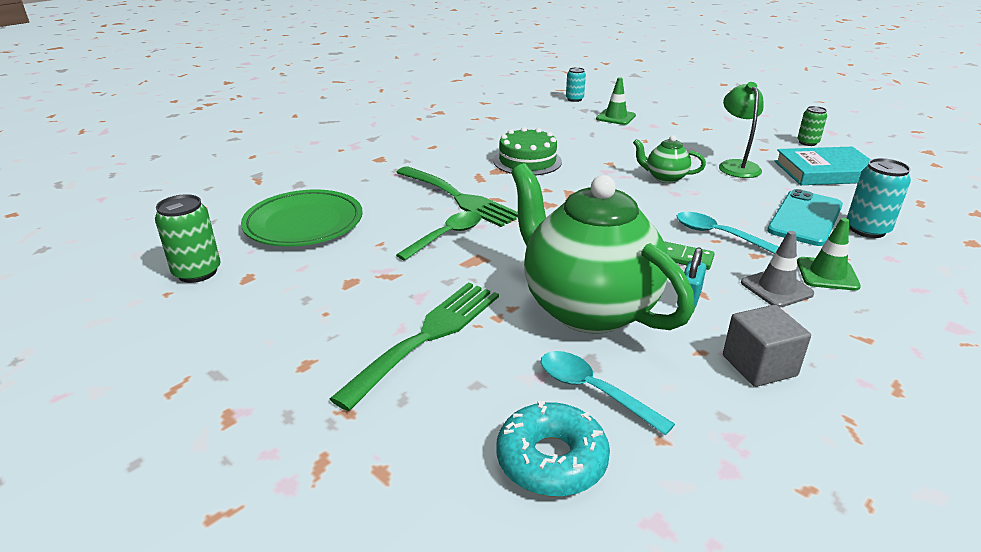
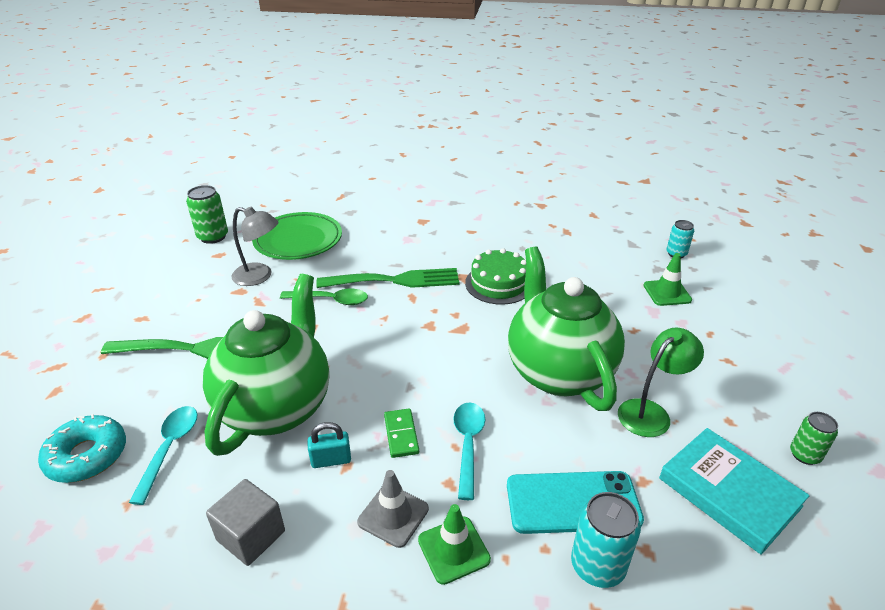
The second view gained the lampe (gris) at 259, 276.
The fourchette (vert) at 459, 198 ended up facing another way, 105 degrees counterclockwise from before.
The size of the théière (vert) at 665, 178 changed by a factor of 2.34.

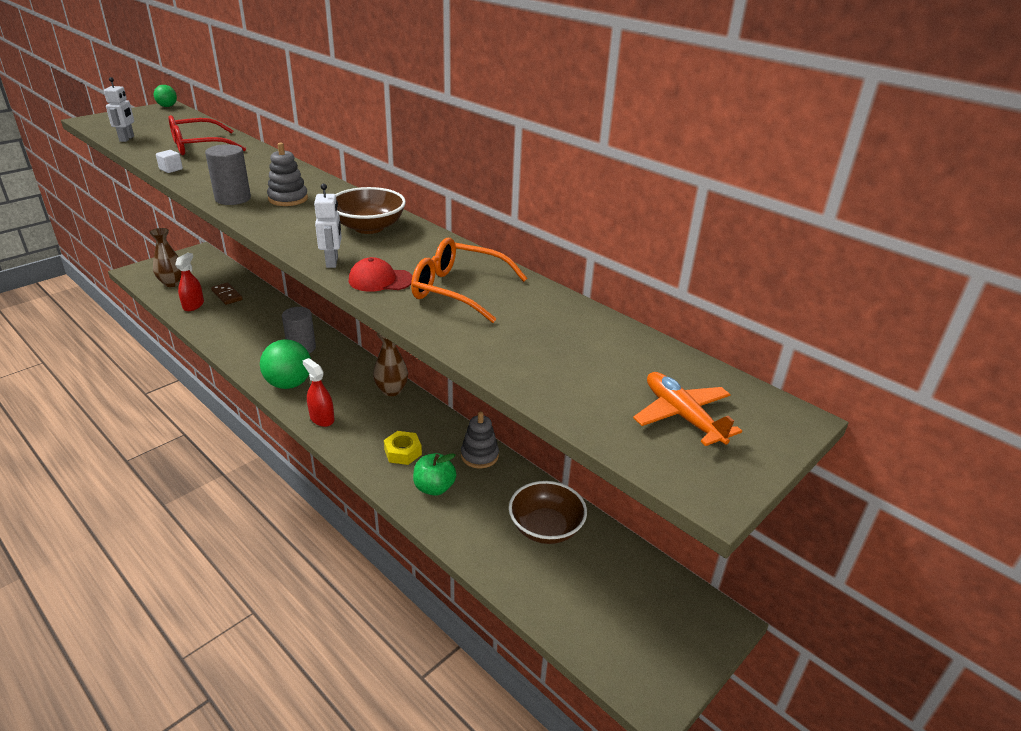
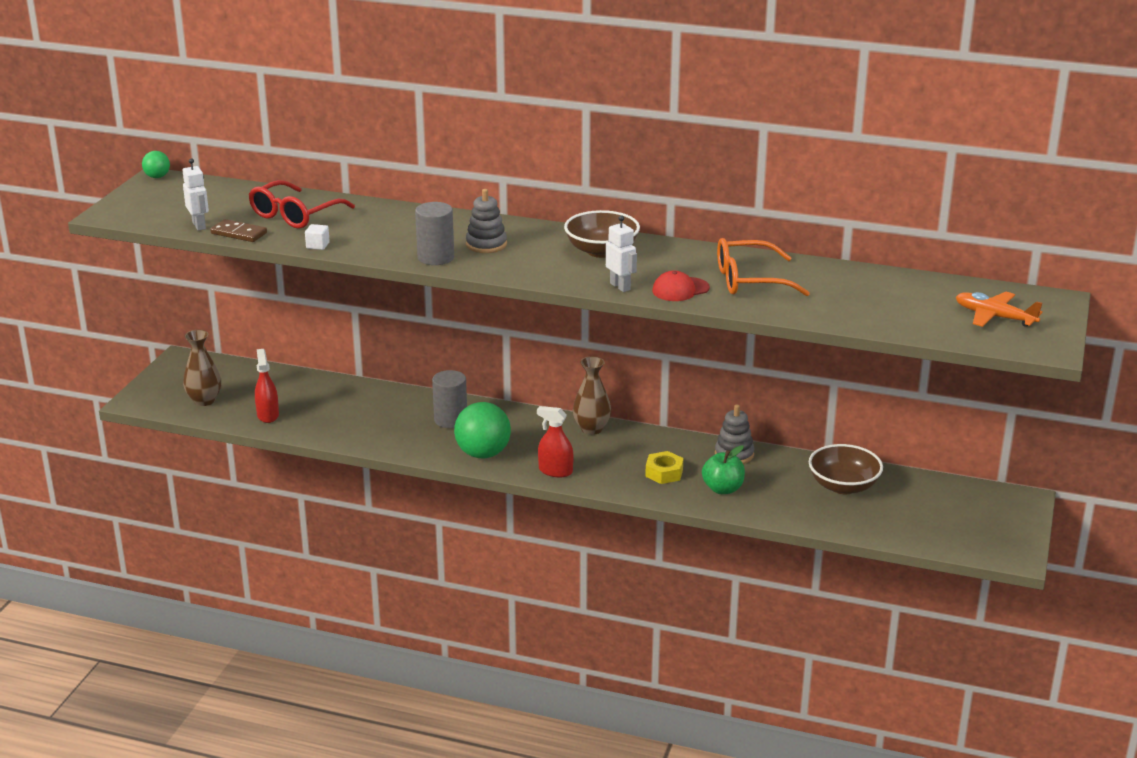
The domino (marron) ended up elsewhere, having gone from 227, 295 to 239, 233.

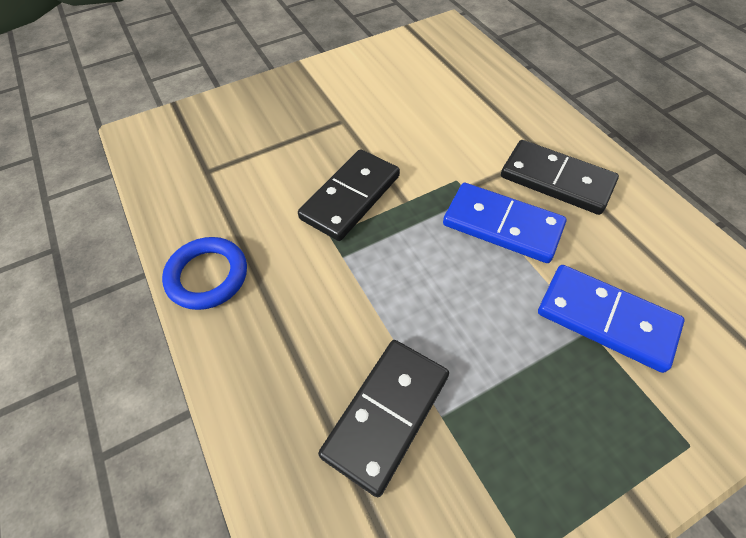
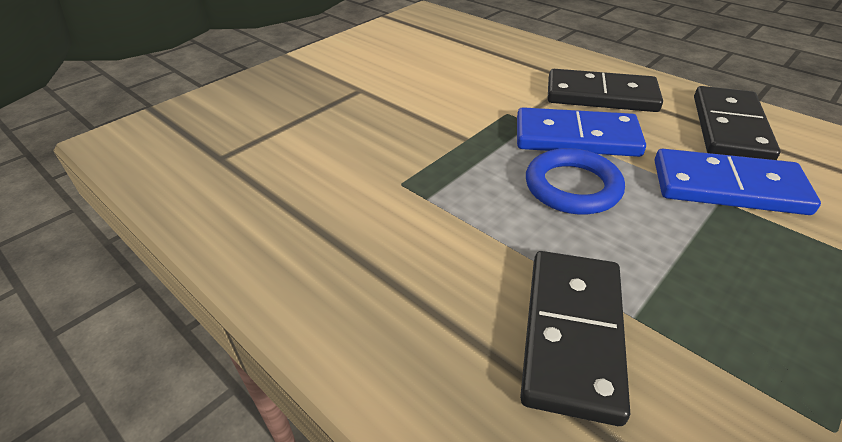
The anneau (bleu) ended up elsewhere, having gone from 207, 276 to 572, 187.
The domino (noir) ended up elsewhere, having gone from 351, 197 to 730, 128.

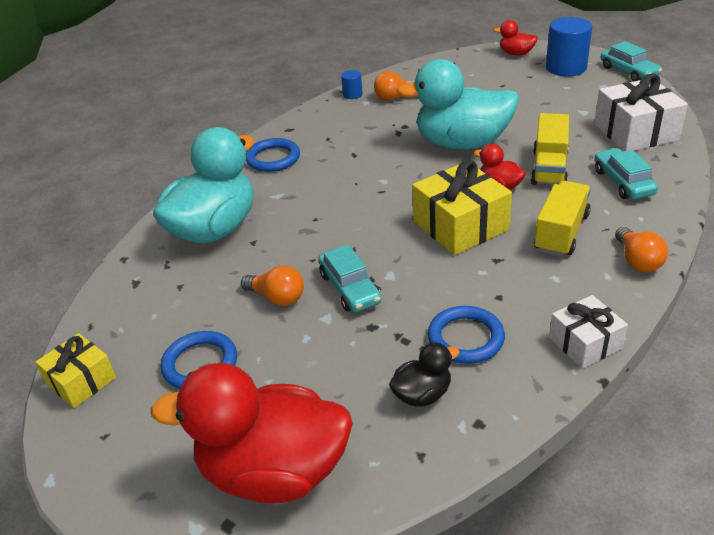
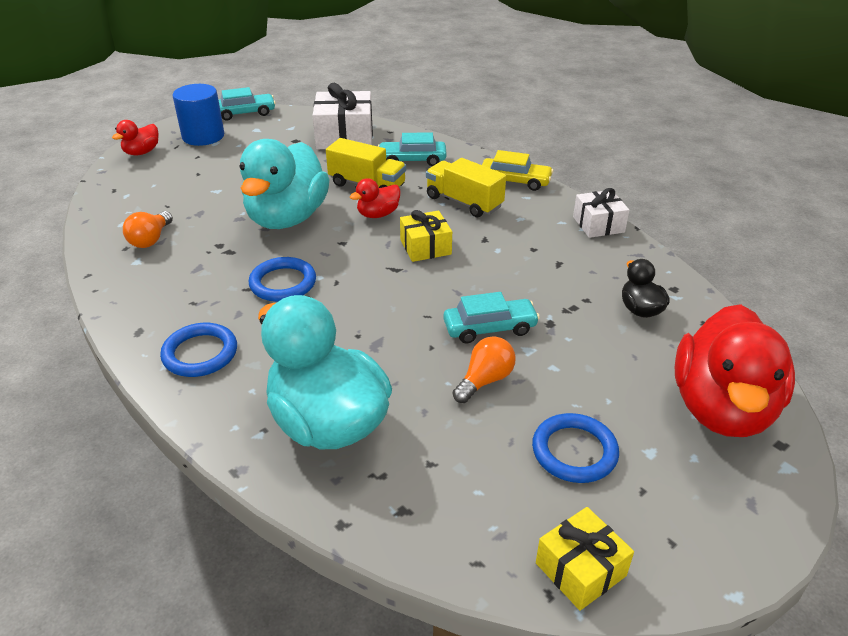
The anneau (bleu) ended up elsewhere, having gone from 465, 338 to 283, 283.
The size of the cadeau (jaune) at 460, 225 changed by a factor of 0.61.
Where the ampoule (orange) stood at 637, 261, the voiture (jaune) came to stand at 515, 181.
The second view lost the cylindre (bleu) at 352, 94.

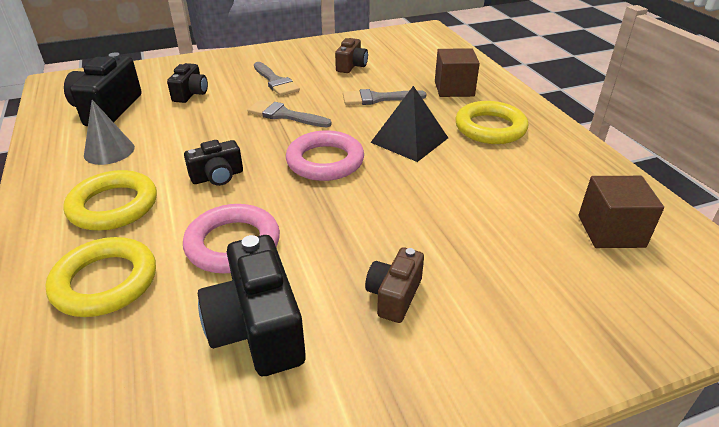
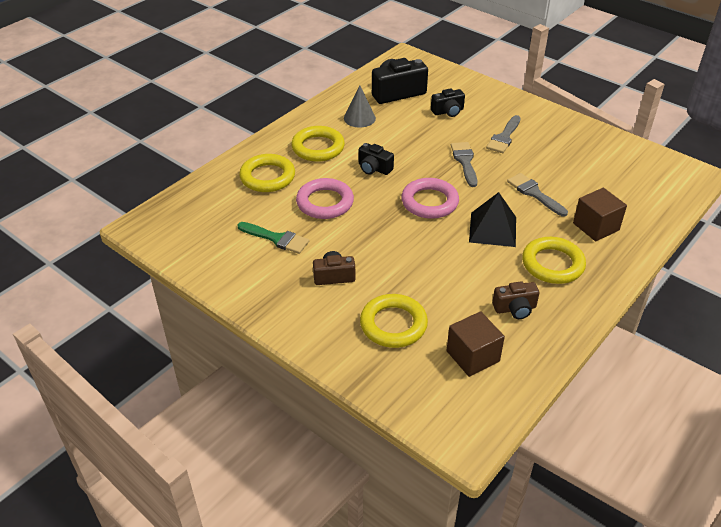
Where the appareil photo (noir) stood at 257, 328, the pinceau (vert) came to stand at 276, 238.
The second view gained the anneau (jaune) at 393, 324.
The appareil photo (marron) ended up elsewhere, having gone from 351, 66 to 515, 309.

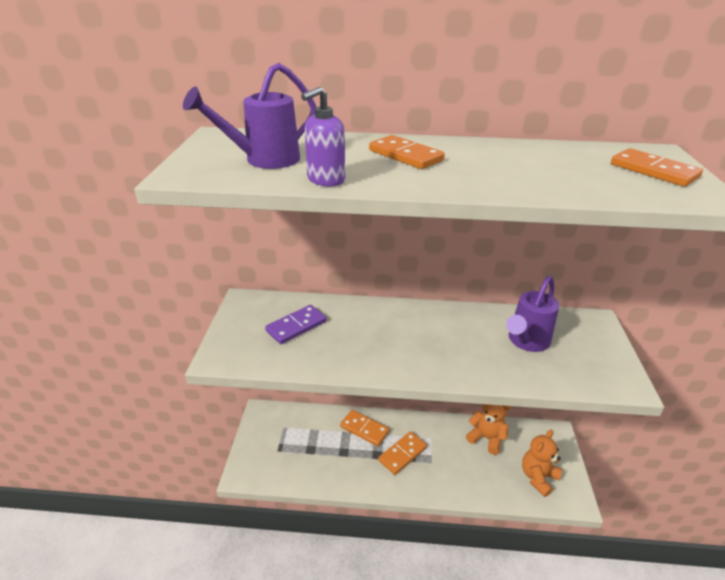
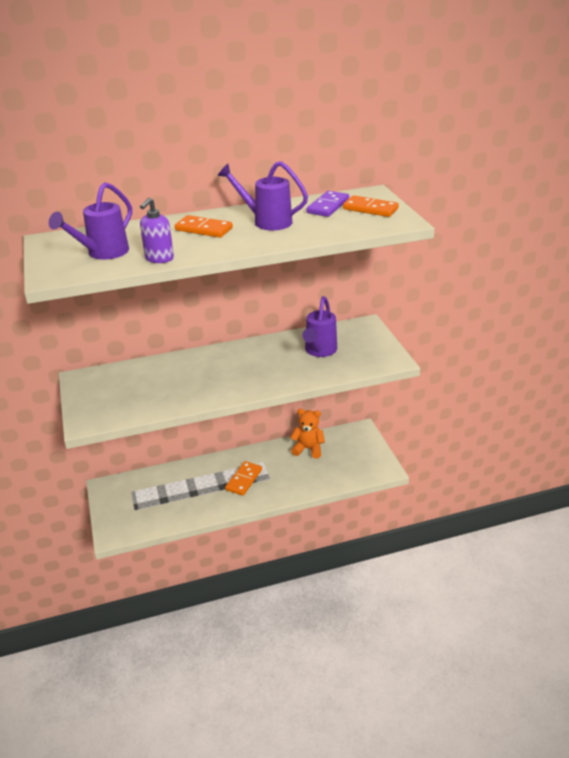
The second view gained the arrosoir (violet) at 266, 221.
The domino (violet) ended up elsewhere, having gone from 296, 326 to 328, 206.
The second view lost the domino (orange) at 364, 429.
The second view lost the ours en peluche (orange) at 538, 477.

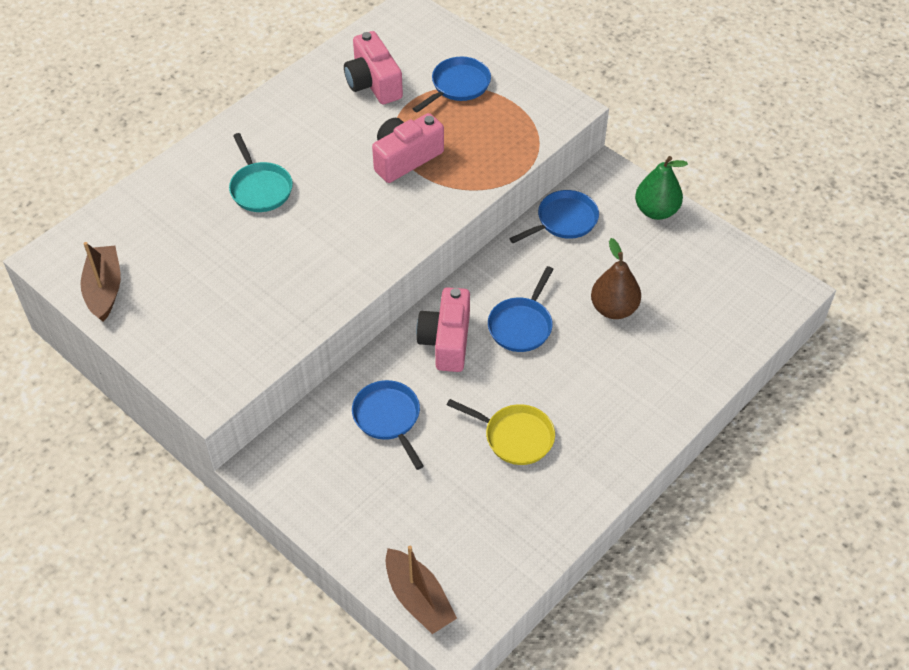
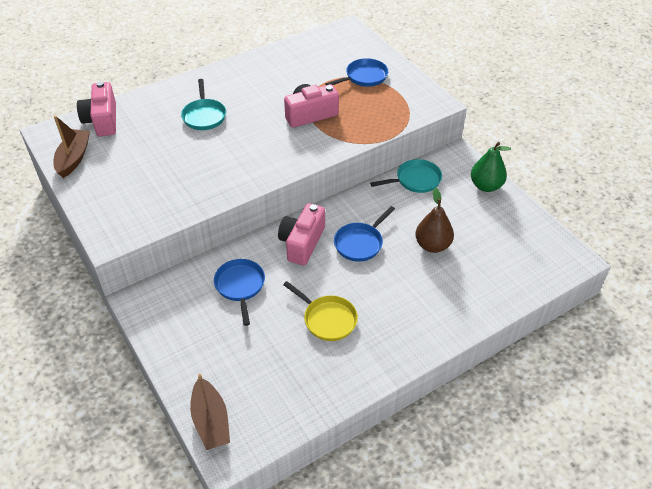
The appareil photo (rose) ended up elsewhere, having gone from 373, 83 to 102, 120.
What was the poêle (bleu) at 563, 221 turned into the poêle (turquoise) at 415, 180.

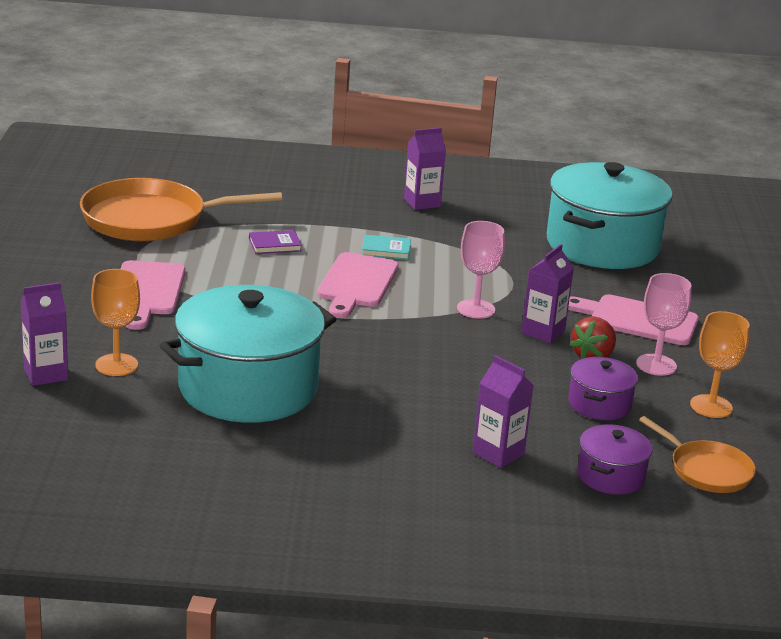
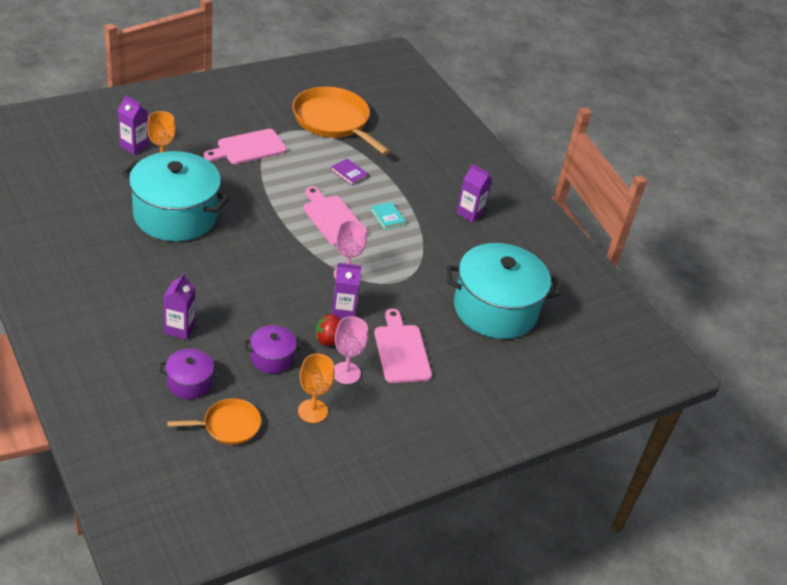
The poêle (orange) at 707, 470 ended up facing another way, 120 degrees counterclockwise from before.
The planche à découper (rose) at 357, 283 ended up facing another way, 75 degrees clockwise from before.

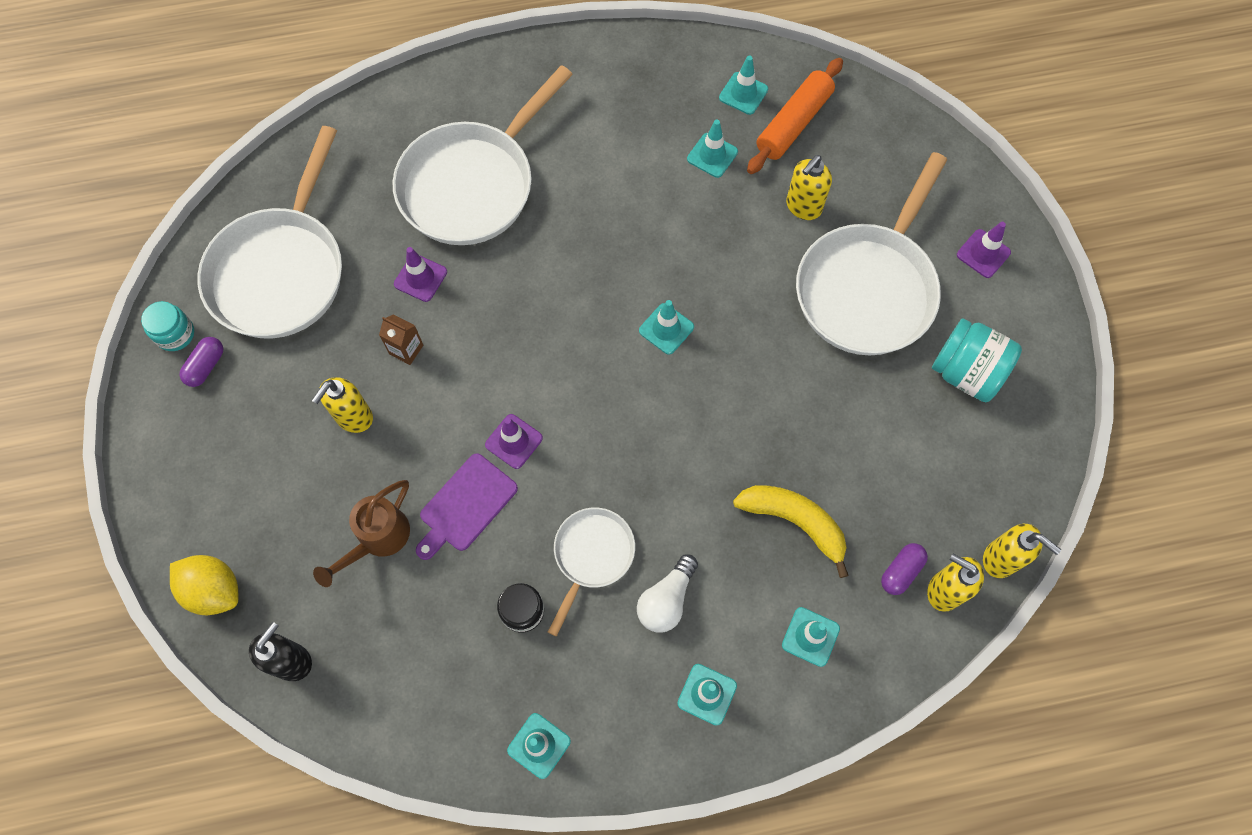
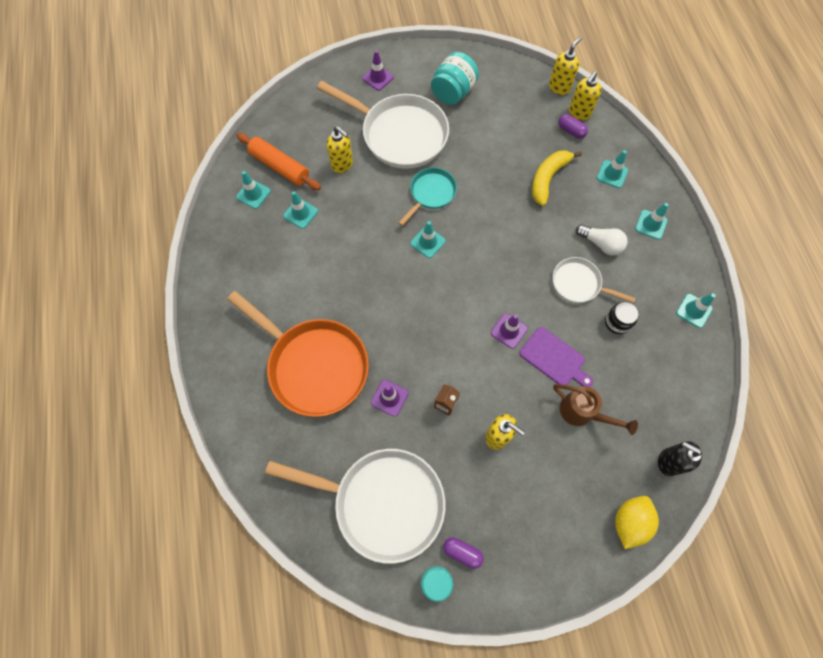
What was the poêle (blanc) at 472, 184 turned into the poêle (orange) at 314, 366.
The second view gained the poêle (turquoise) at 431, 194.

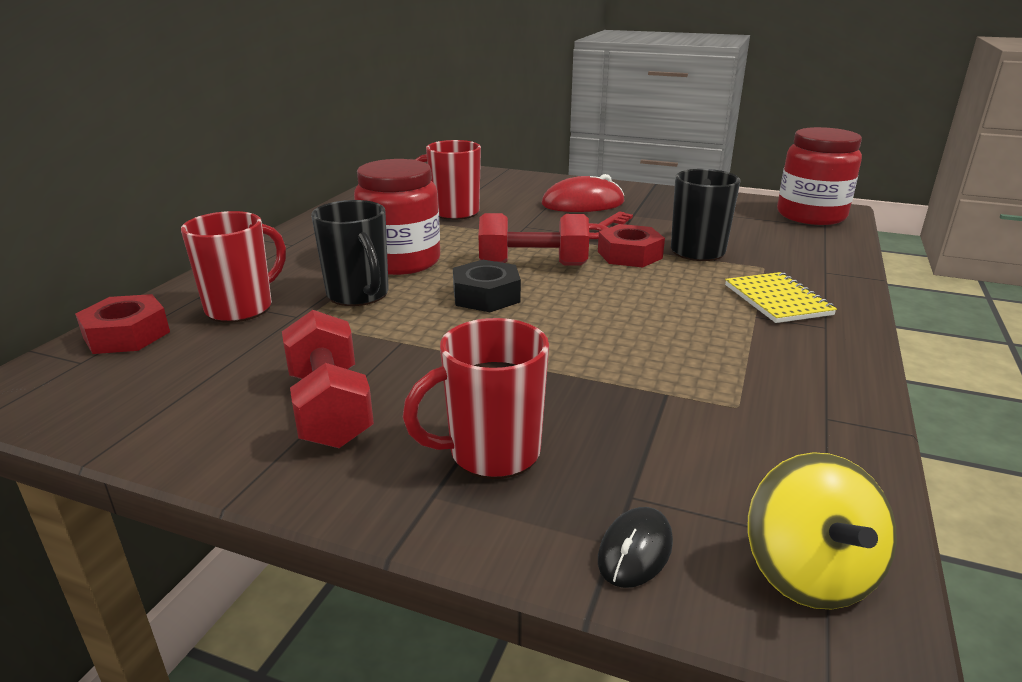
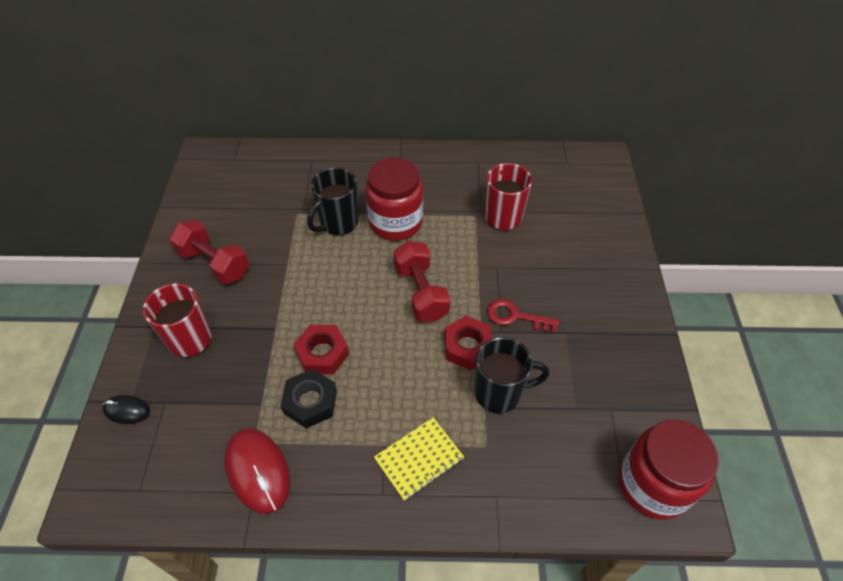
The haltère (rouge) at 330, 408 ended up facing another way, 75 degrees clockwise from before.
The souris (rouge) ended up elsewhere, having gone from 583, 203 to 258, 471.
The écrou (noir) ended up elsewhere, having gone from 486, 296 to 310, 402.
The écrou (rouge) ended up elsewhere, having gone from 126, 335 to 322, 353.
The second view lost the tasse (rouge) at 241, 308.
The second view lost the toupie (jaune) at 808, 573.

